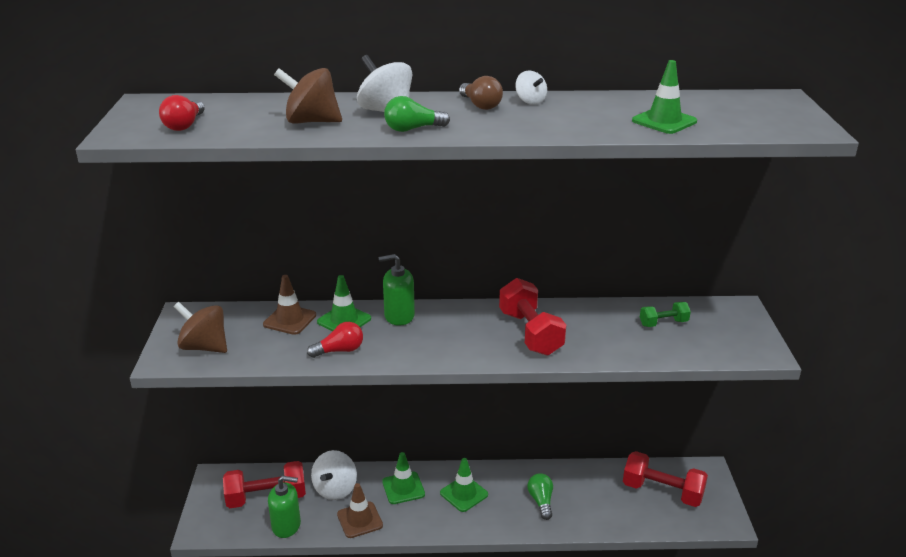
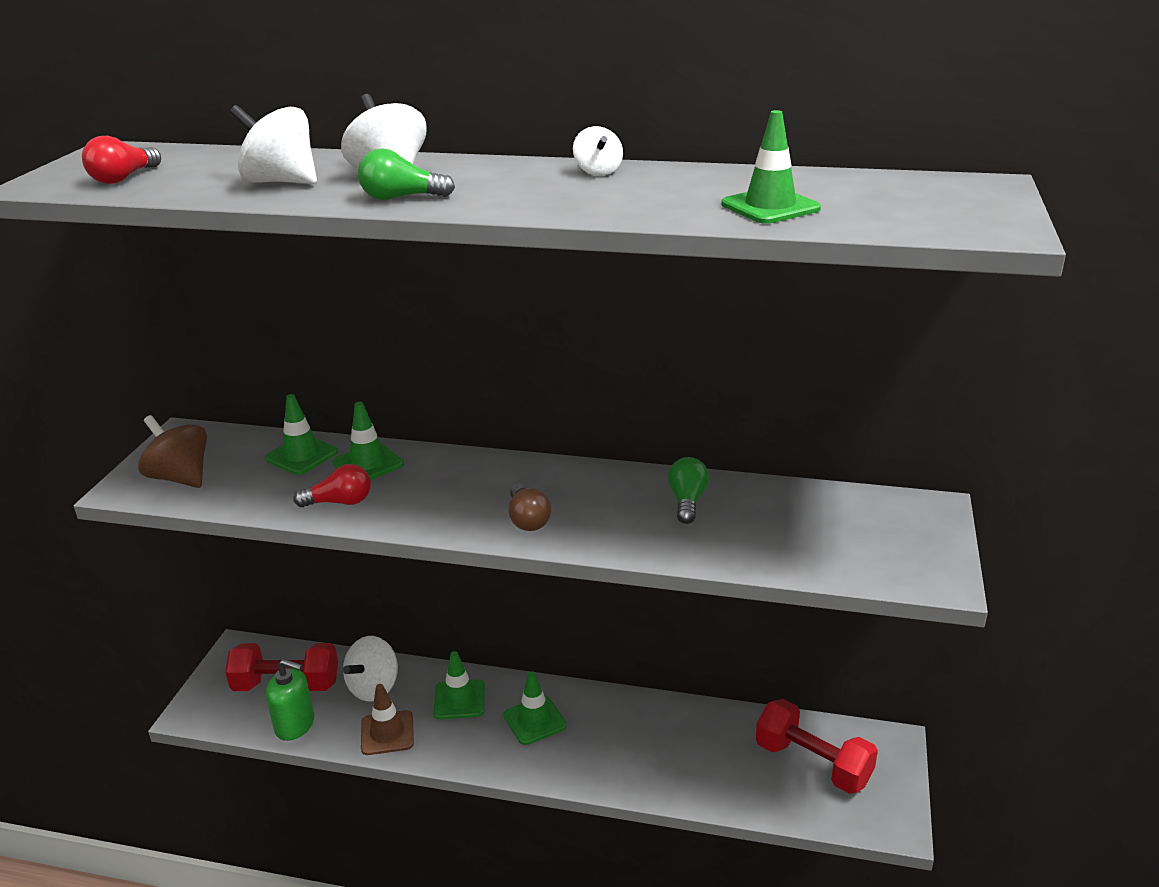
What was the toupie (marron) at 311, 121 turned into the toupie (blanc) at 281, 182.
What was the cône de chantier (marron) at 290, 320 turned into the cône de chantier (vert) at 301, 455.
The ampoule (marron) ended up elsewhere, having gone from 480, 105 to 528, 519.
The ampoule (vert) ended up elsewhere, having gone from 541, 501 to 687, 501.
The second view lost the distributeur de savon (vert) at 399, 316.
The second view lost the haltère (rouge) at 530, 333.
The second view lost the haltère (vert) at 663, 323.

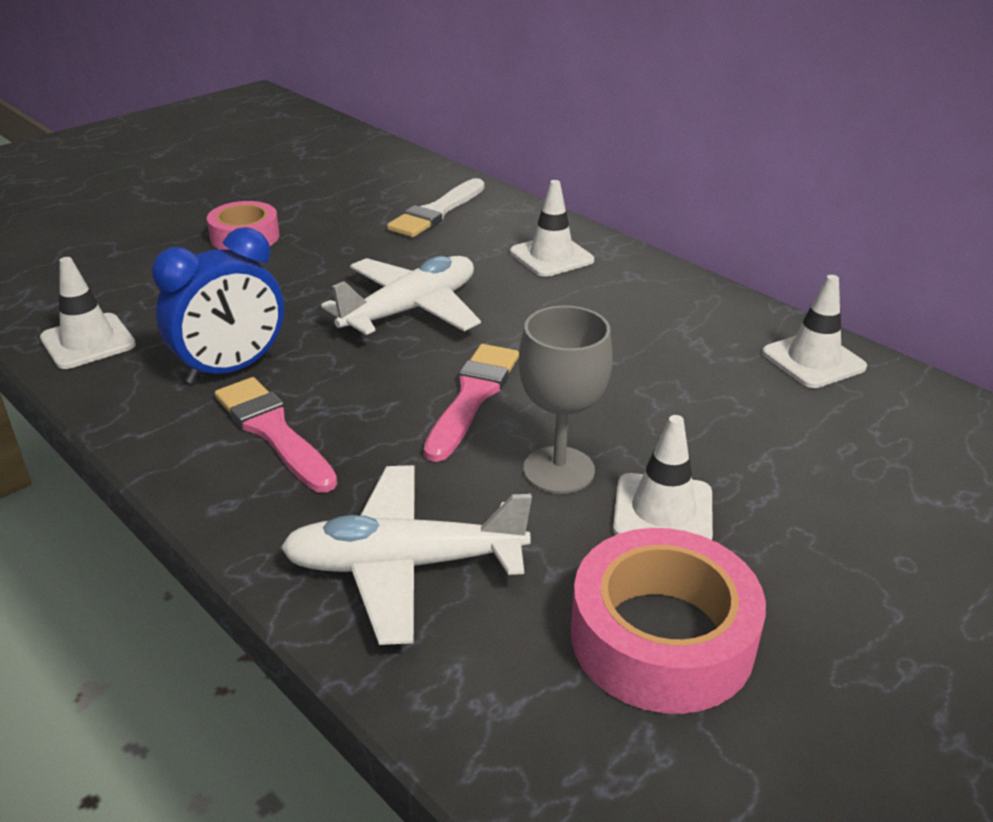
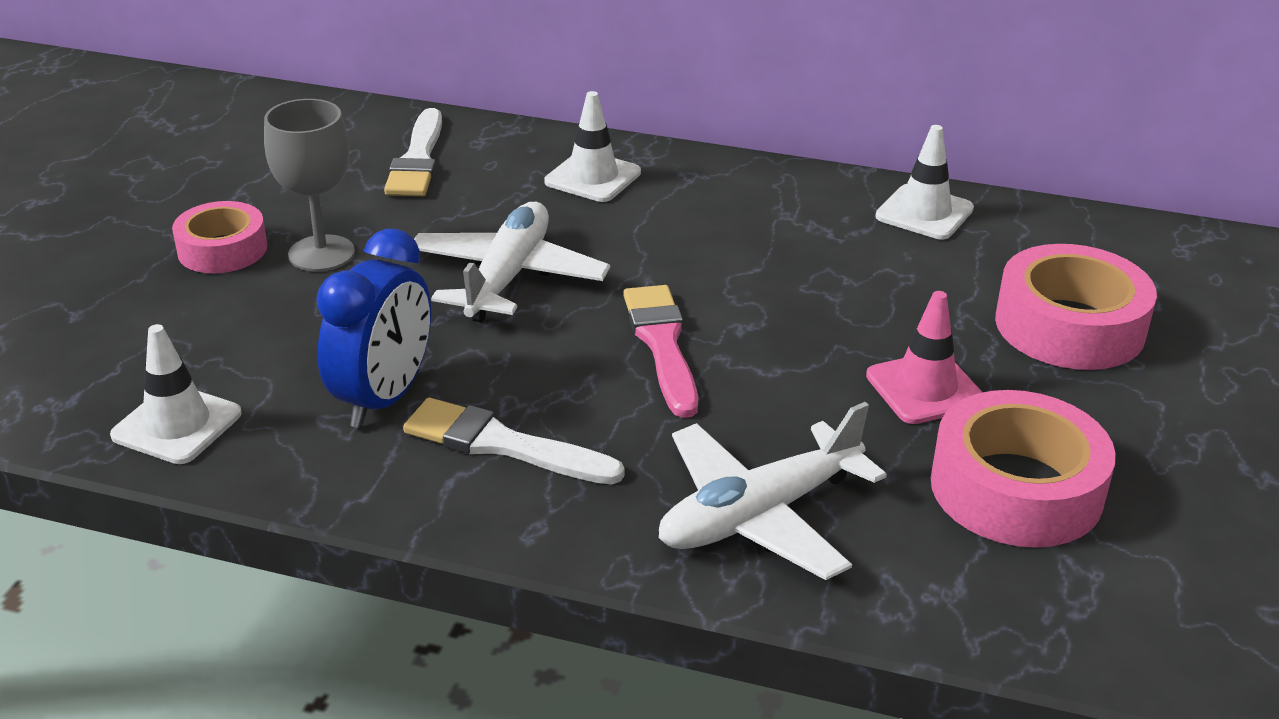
The verre à pied (gris) ended up elsewhere, having gone from 559, 470 to 321, 253.
What was the pinceau (rose) at 273, 431 turned into the pinceau (blanc) at 503, 445.
What was the cône de chantier (blanc) at 663, 511 turned into the cône de chantier (rose) at 925, 388.
The second view gained the ruban adhésif (rose) at 1069, 326.

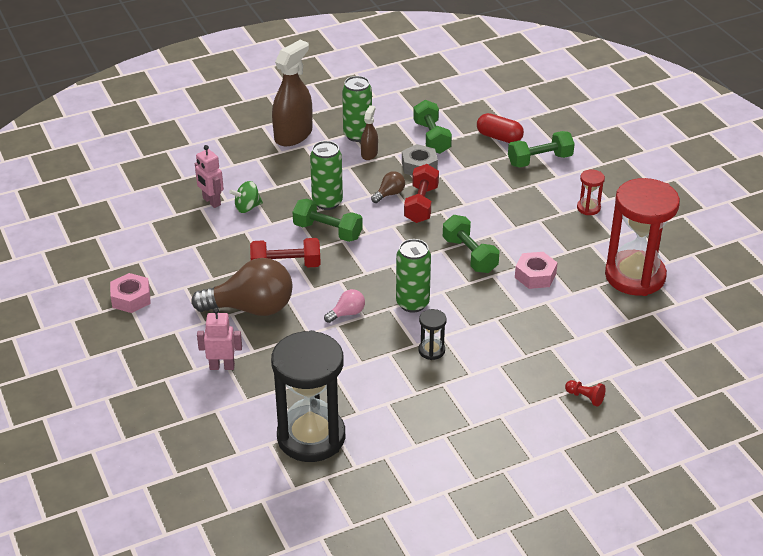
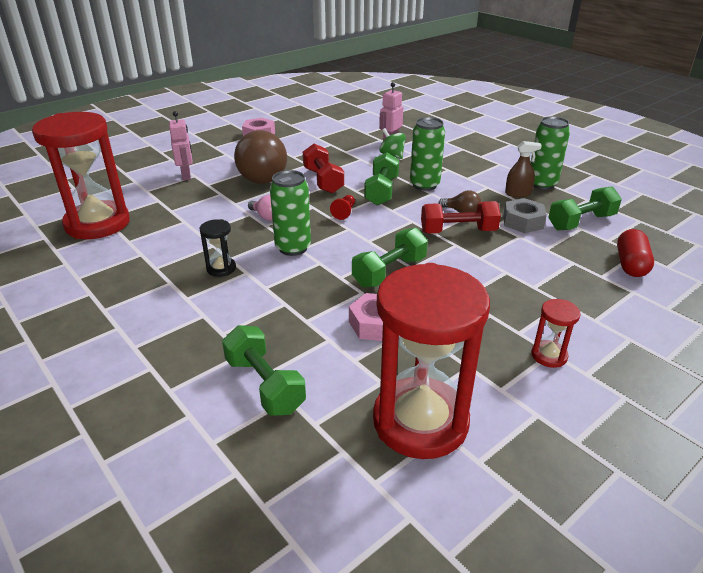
What was the sablier (noir) at 311, 437 turned into the sablier (rouge) at 97, 224.
The haltère (vert) ended up elsewhere, having gone from 540, 160 to 265, 385.
The pion (rouge) ended up elsewhere, having gone from 585, 397 to 344, 212.
The second view lost the vaporisateur (marron) at 293, 135.

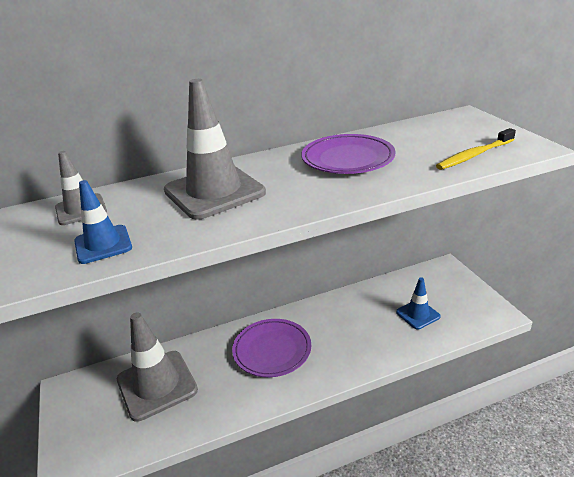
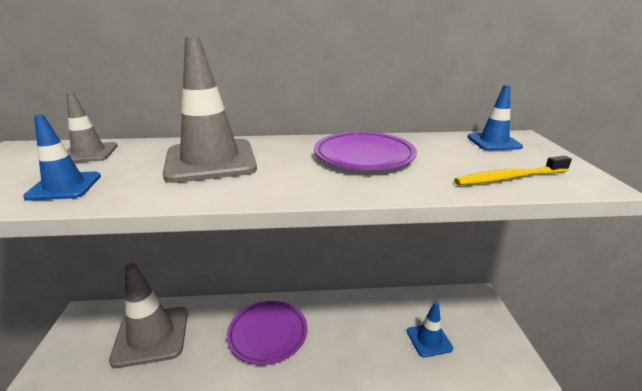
The second view gained the cône de chantier (bleu) at 493, 142.

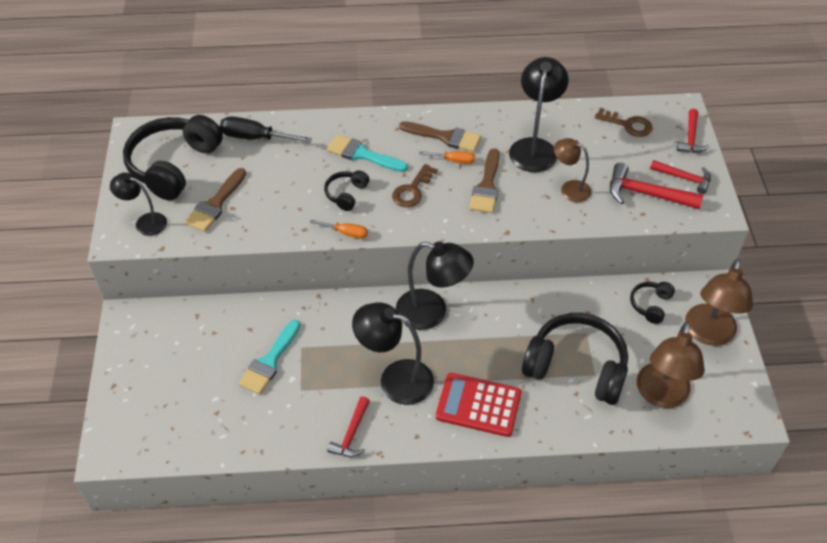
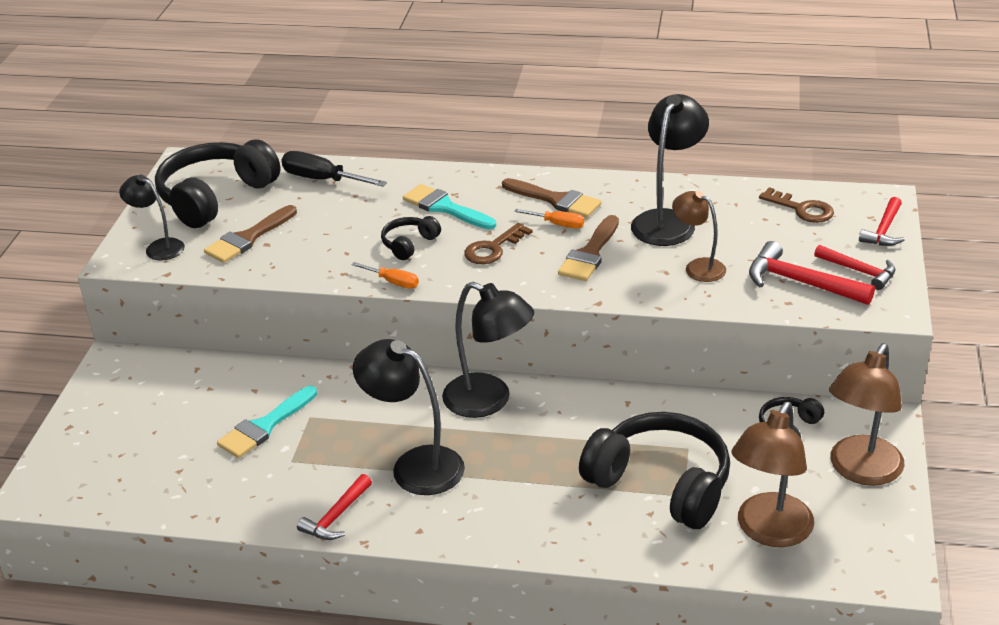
The second view lost the calculatrice (rouge) at 478, 405.

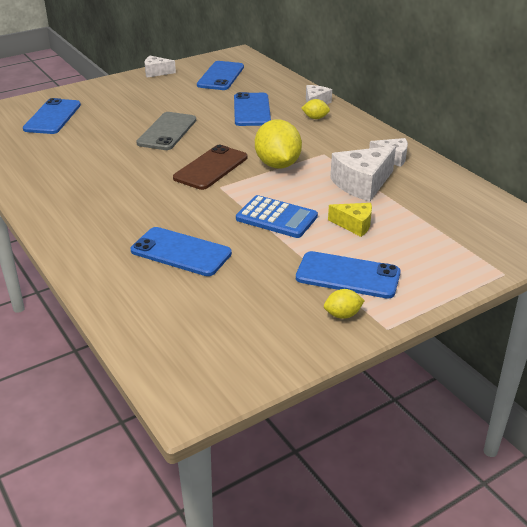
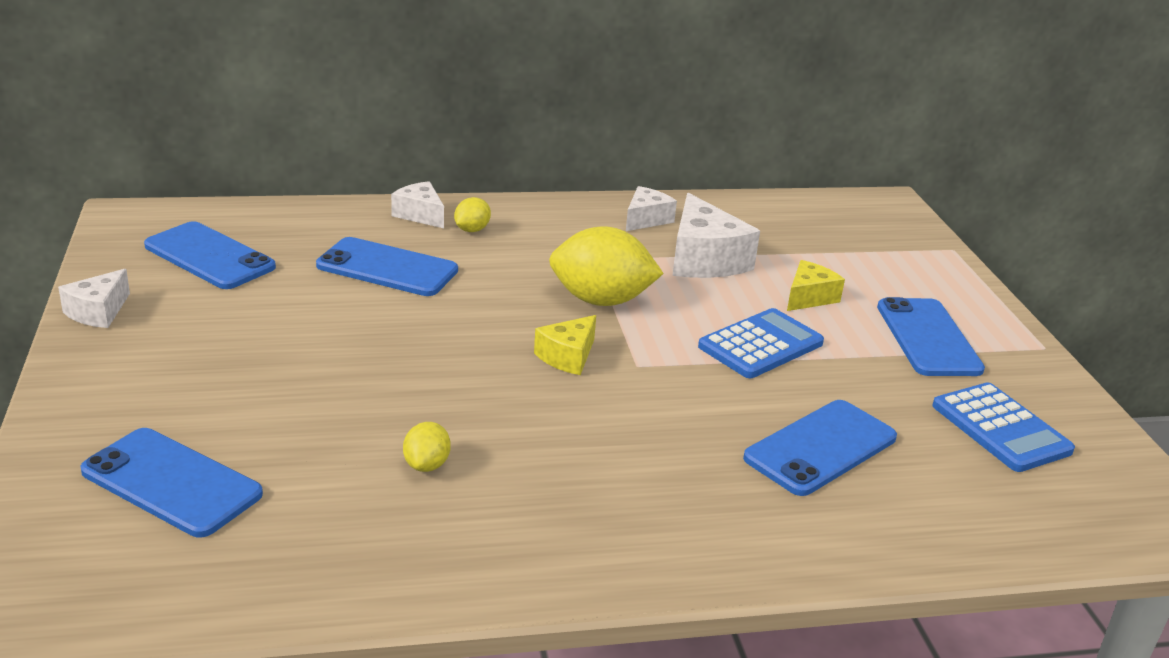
The citron (jaune) ended up elsewhere, having gone from 342, 315 to 426, 465.
Where the téléphone (marron) stood at 211, 168, the fromage (jaune) came to stand at 568, 356.
The téléphone (bleu) at 348, 275 ended up facing another way, 45 degrees counterclockwise from before.
The second view gained the calculatrice (bleu) at 1001, 428.
The second view lost the téléphone (gris) at 167, 131.

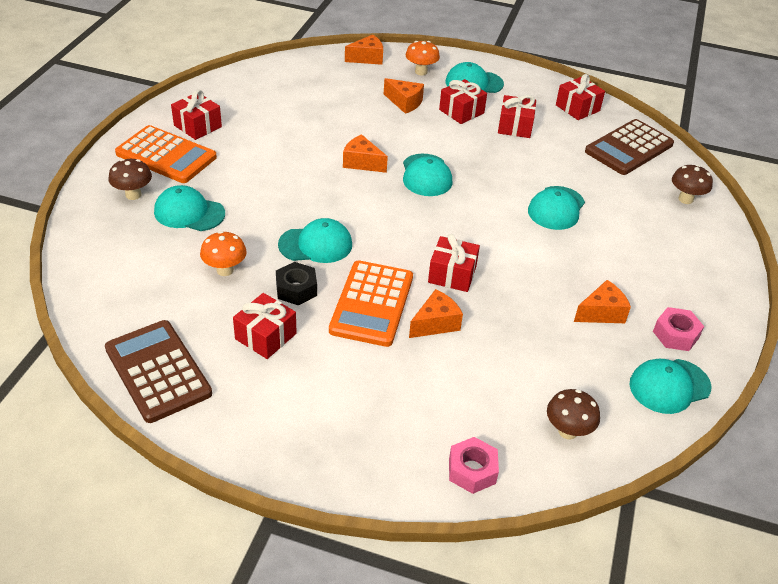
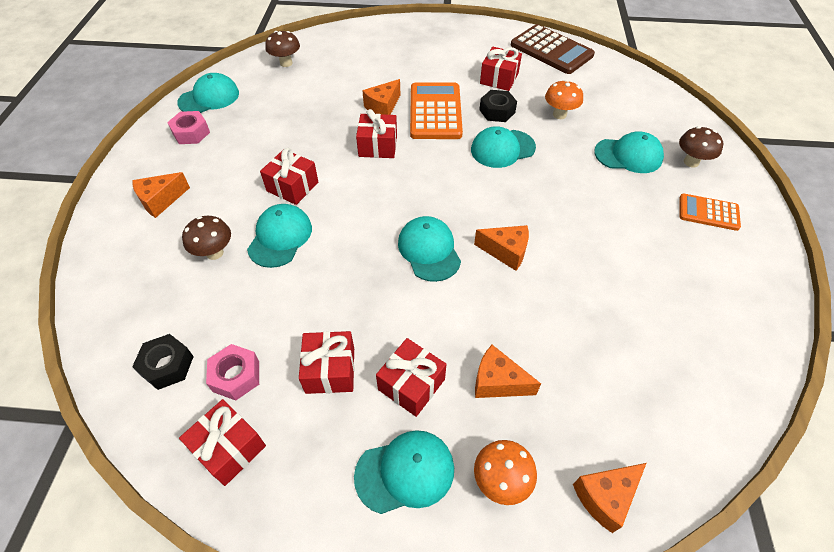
The fromage (orange) ended up elsewhere, having gone from 601, 313 to 161, 200.
Where the calculatrice (marron) stood at 629, 148, the écrou (noir) came to stand at 167, 365.
The champignon (marron) ended up elsewhere, having gone from 685, 199 to 214, 253.
The écrou (rose) ended up elsewhere, having gone from 472, 470 to 236, 376.
The cadeau (rouge) ended up elsewhere, having gone from 197, 126 to 292, 186.
The size of the calculatrice (orange) at 166, 155 changed by a factor of 0.58.

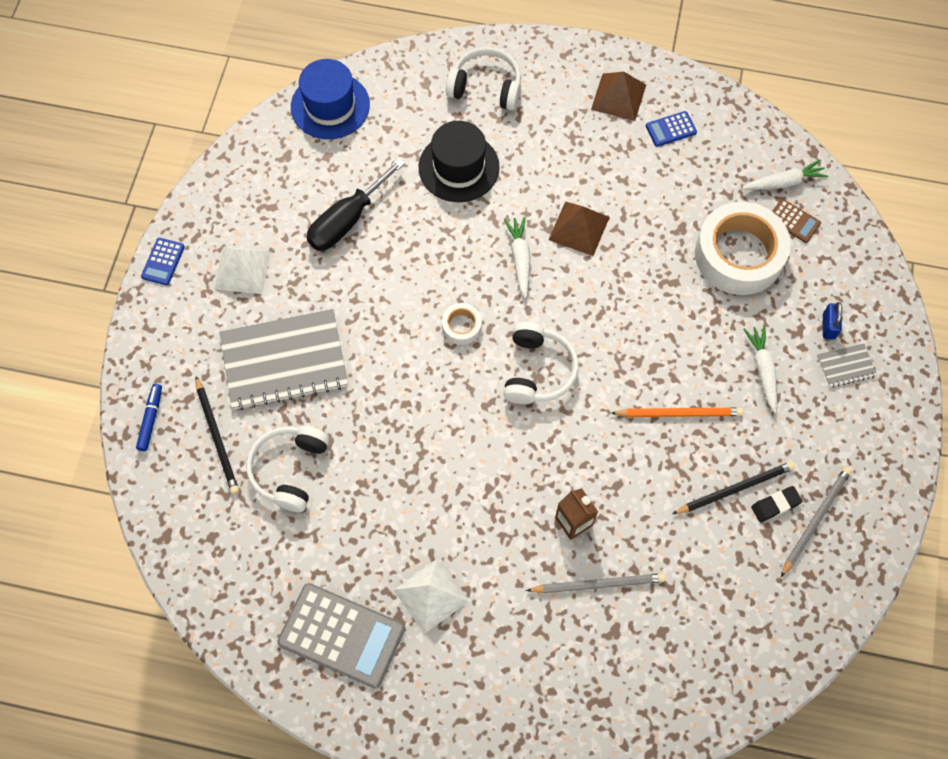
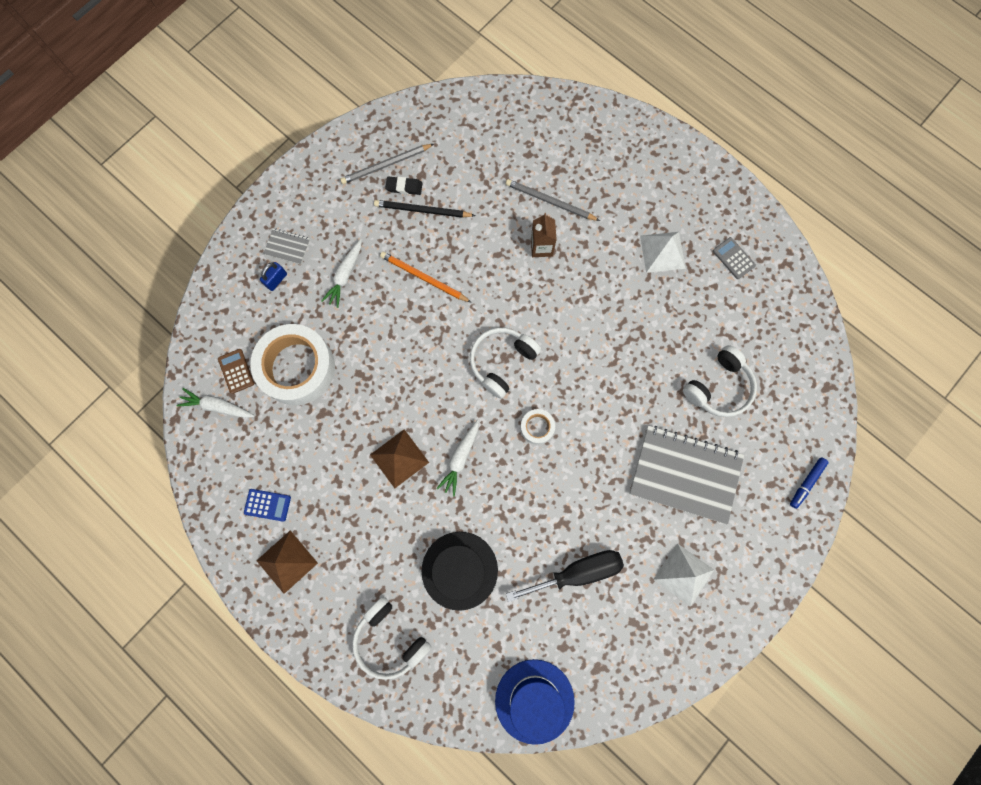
The size of the calculatrice (gris) at 341, 635 changed by a factor of 0.48.
The second view lost the calculatrice (bleu) at 163, 262.
The second view lost the crayon (noir) at 217, 437.

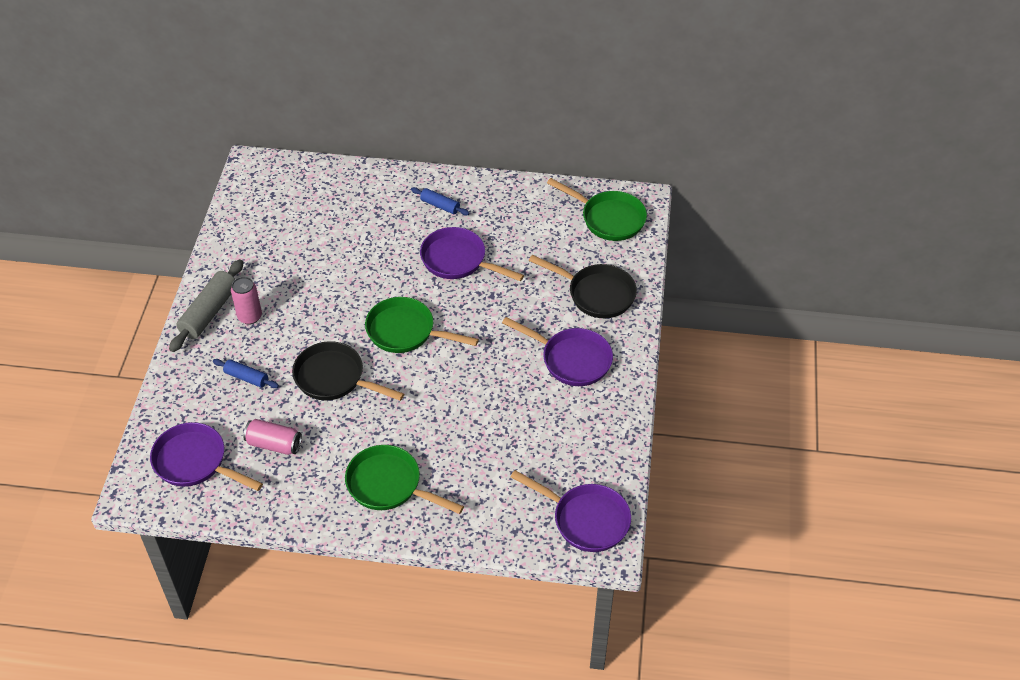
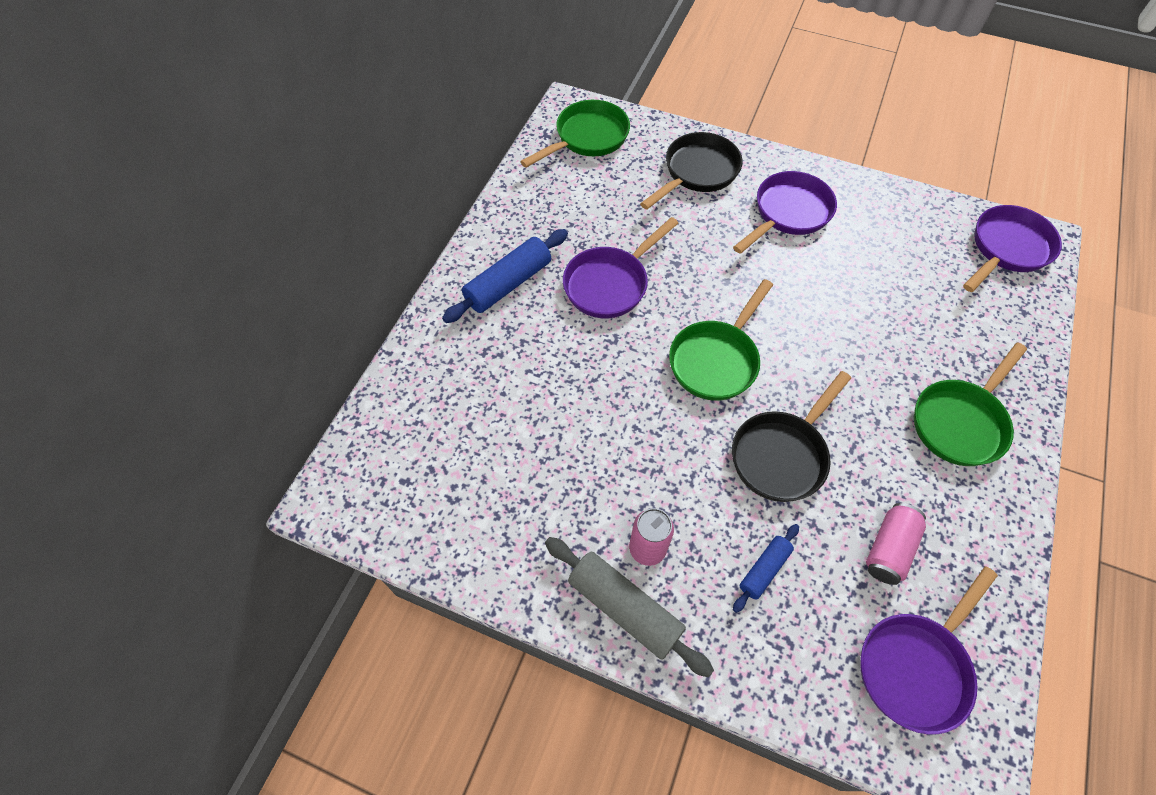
The size of the rouleau à pâtisserie (bleu) at 440, 206 changed by a factor of 1.76.

